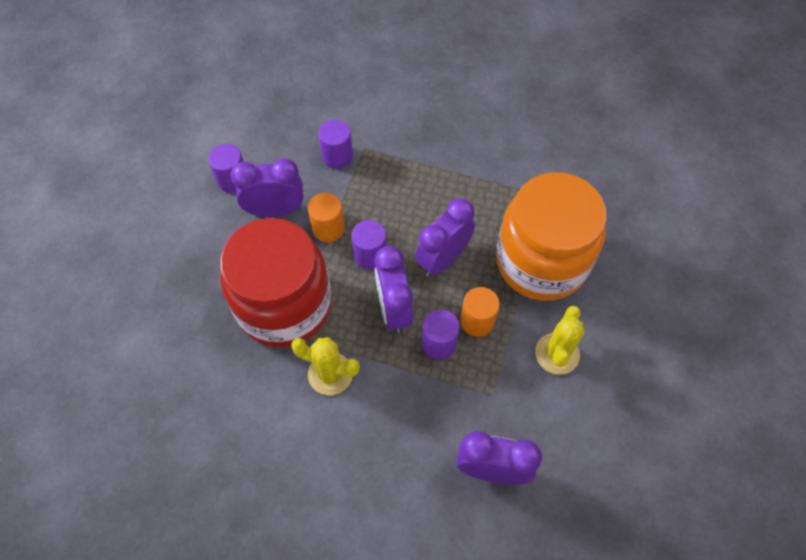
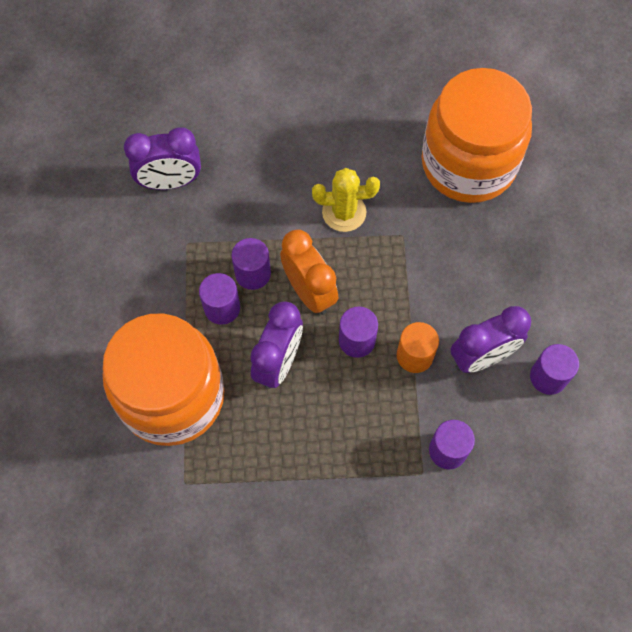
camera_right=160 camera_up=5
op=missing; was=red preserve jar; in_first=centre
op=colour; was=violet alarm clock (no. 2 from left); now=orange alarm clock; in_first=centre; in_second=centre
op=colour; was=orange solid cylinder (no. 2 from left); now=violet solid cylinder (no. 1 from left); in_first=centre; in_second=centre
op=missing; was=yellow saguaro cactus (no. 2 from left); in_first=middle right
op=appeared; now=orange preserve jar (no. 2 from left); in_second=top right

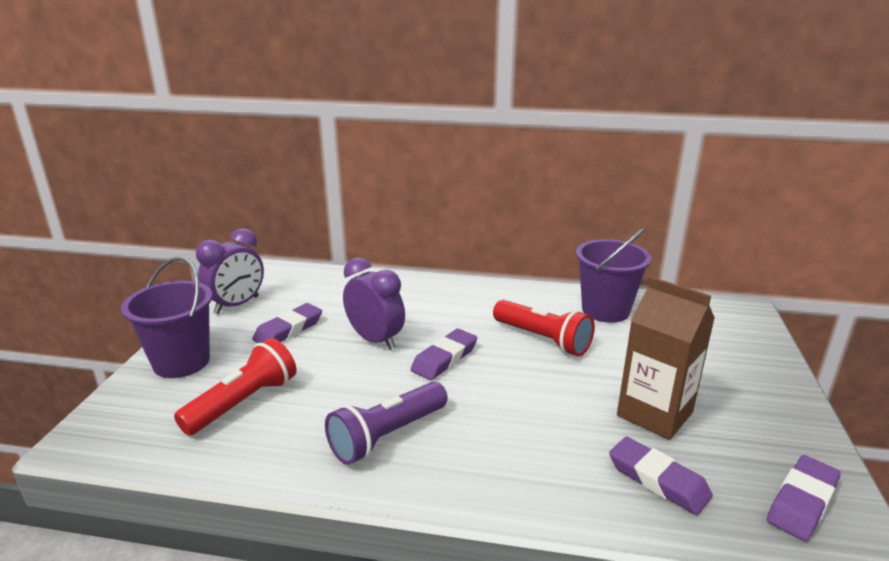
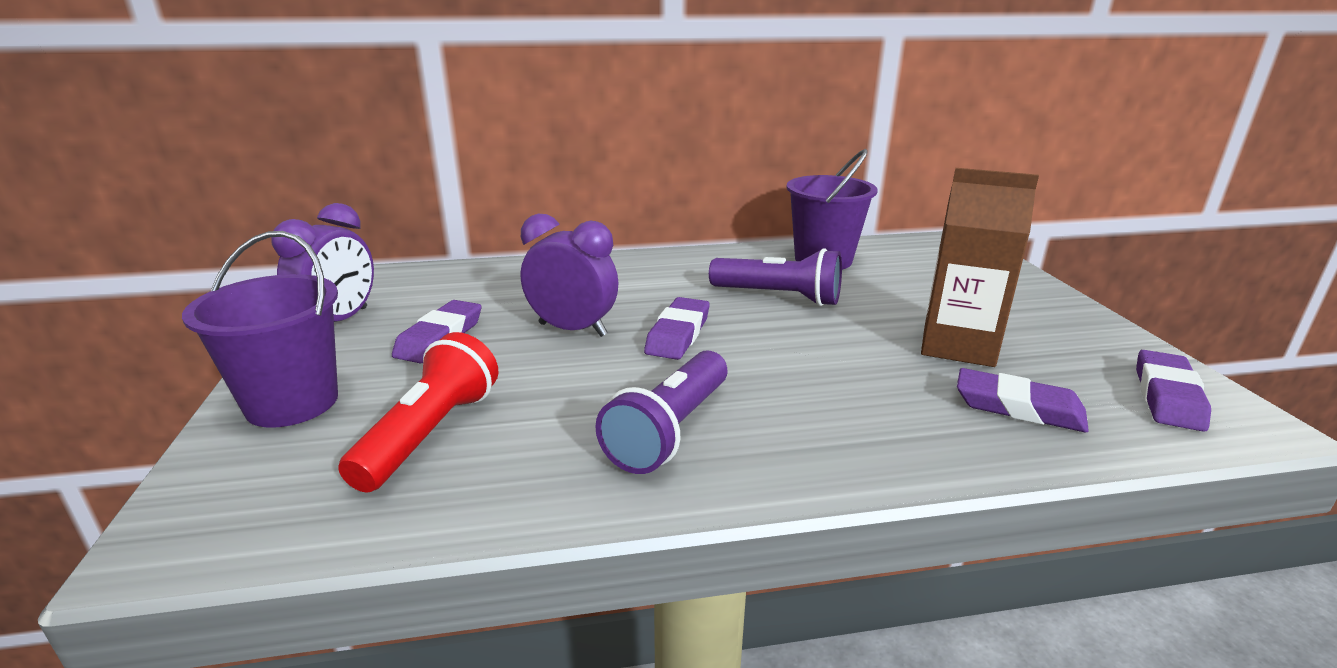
camera_right=-20 camera_up=0
op=colour; was=red flashlight (no. 2 from left); now=violet flashlight (no. 2 from left); in_first=centre; in_second=centre

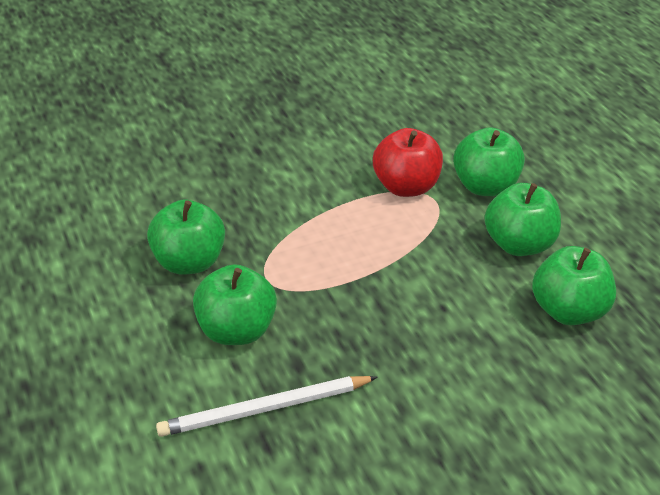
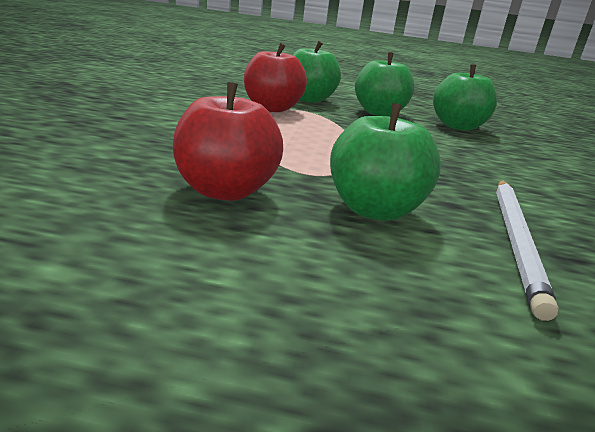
camera_right=-60 camera_up=-15
op=colour; was=leaf-green toy apple (no. 1 from left); now=red toy apple (no. 1 from left); in_first=middle left; in_second=top centre

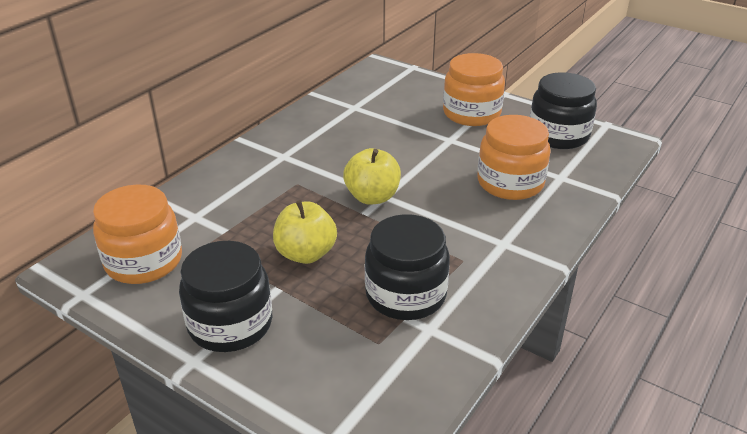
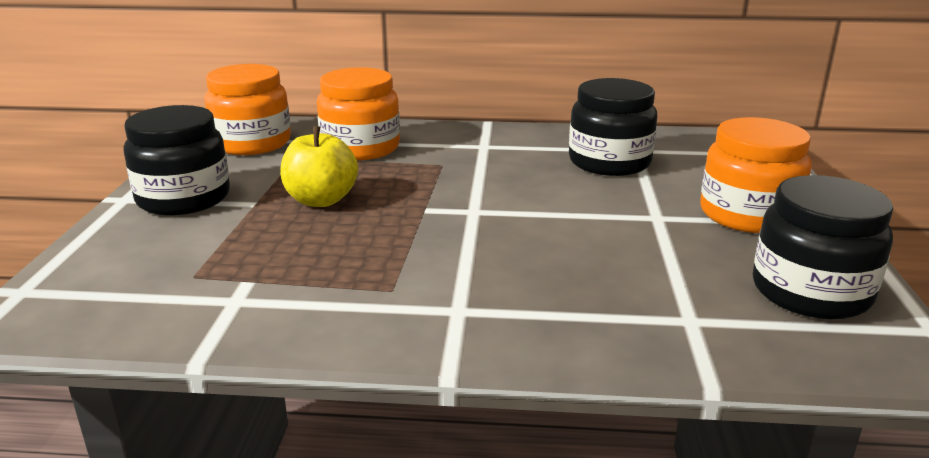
camera_right=60 camera_up=-10
op=missing; was=yellow toy apple (no. 2 from left); in_first=centre
op=relocated; was=ebony preserve jar (no. 2 from left); in_first=centre; in_second=top centre
op=relocated; was=orange preserve jar (no. 3 from left in the first image); now=orange preserve jar (no. 2 from left); in_first=middle right; in_second=top centre

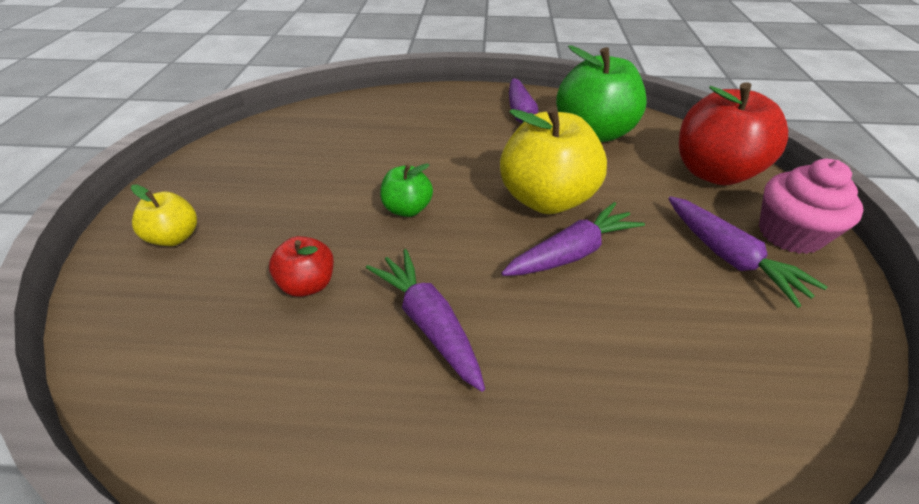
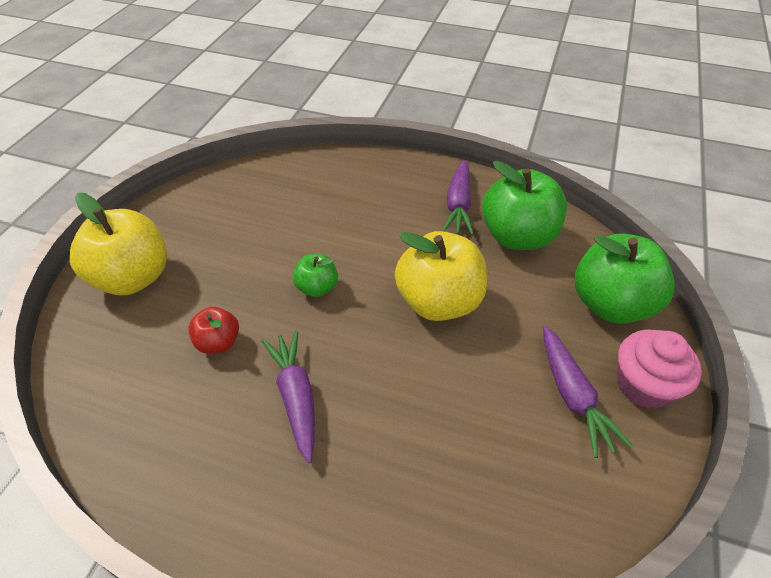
camera_right=15 camera_up=5
op=size; was=yellow toy apple (no. 1 from left); in_first=middle left; in_second=middle left; ratio=1.96
op=missing; was=violet root vegetable (no. 3 from left); in_first=centre
op=colour; was=red toy apple (no. 2 from left); now=leaf-green toy apple (no. 3 from left); in_first=top right; in_second=middle right

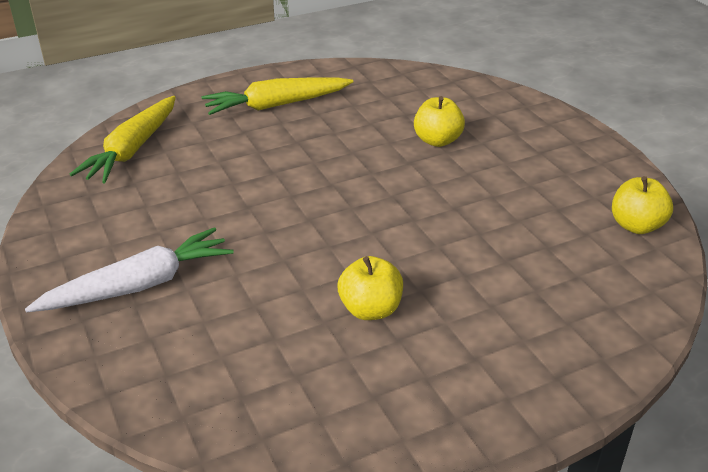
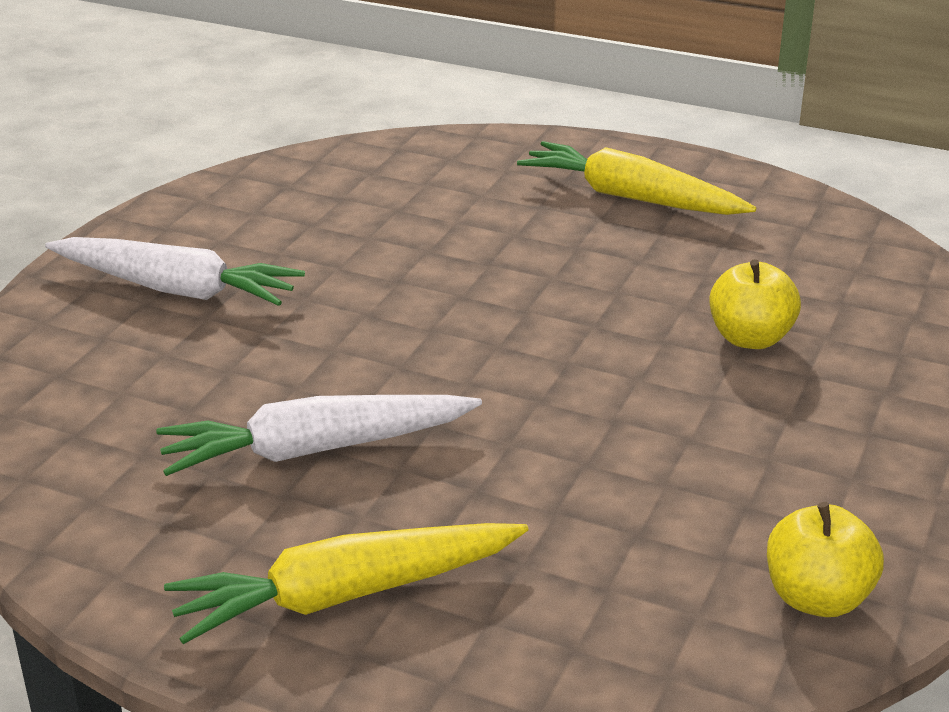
camera_right=50 camera_up=-5
op=relocated; was=yellow root vegetable (no. 1 from left); in_first=top left; in_second=bottom centre
op=exchanged; was=yellow toy apple (no. 1 from left); now=pure white root vegetable (no. 2 from left); in_first=centre; in_second=centre

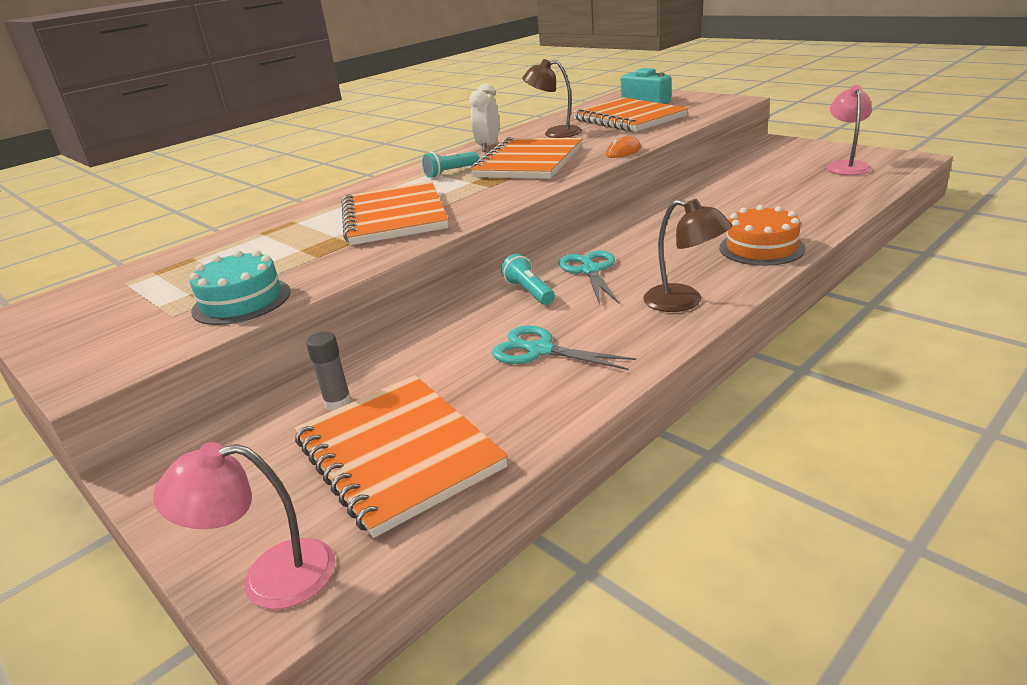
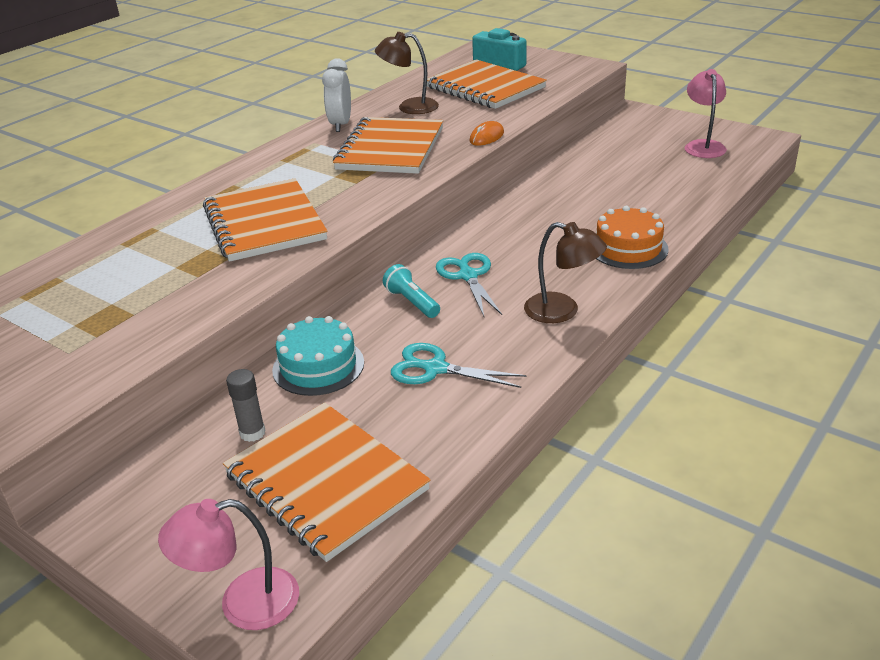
camera_right=-10 camera_up=5
op=relocated; was=turquoise layer cake; in_first=middle left; in_second=centre
op=missing; was=turquoise flashlight (no. 1 from left); in_first=top centre

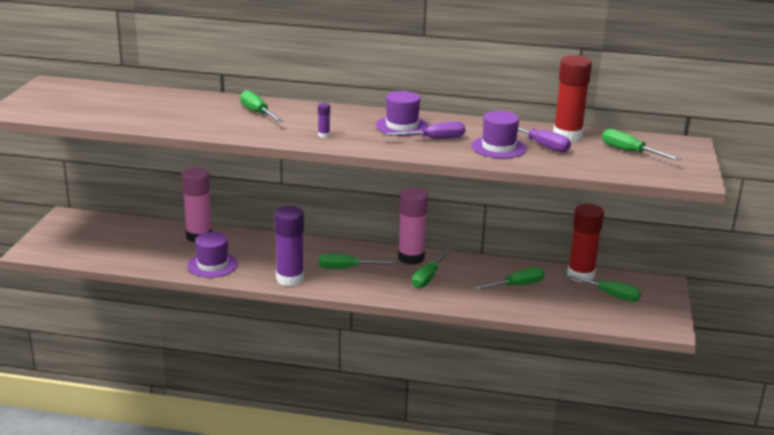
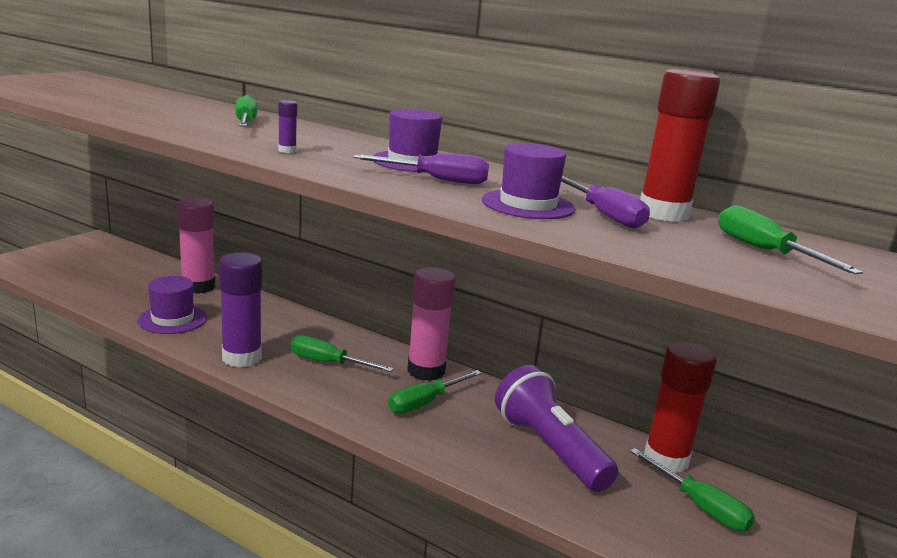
camera_right=20 camera_up=-5
op=exchanged; was=leaf-green screwdriver (no. 4 from left); now=violet flashlight; in_first=centre; in_second=bottom centre

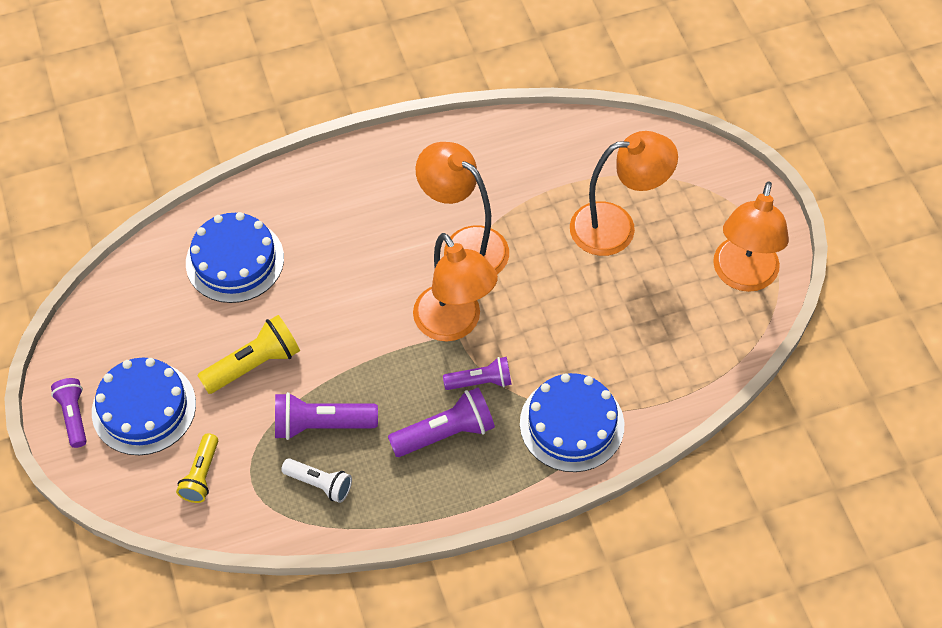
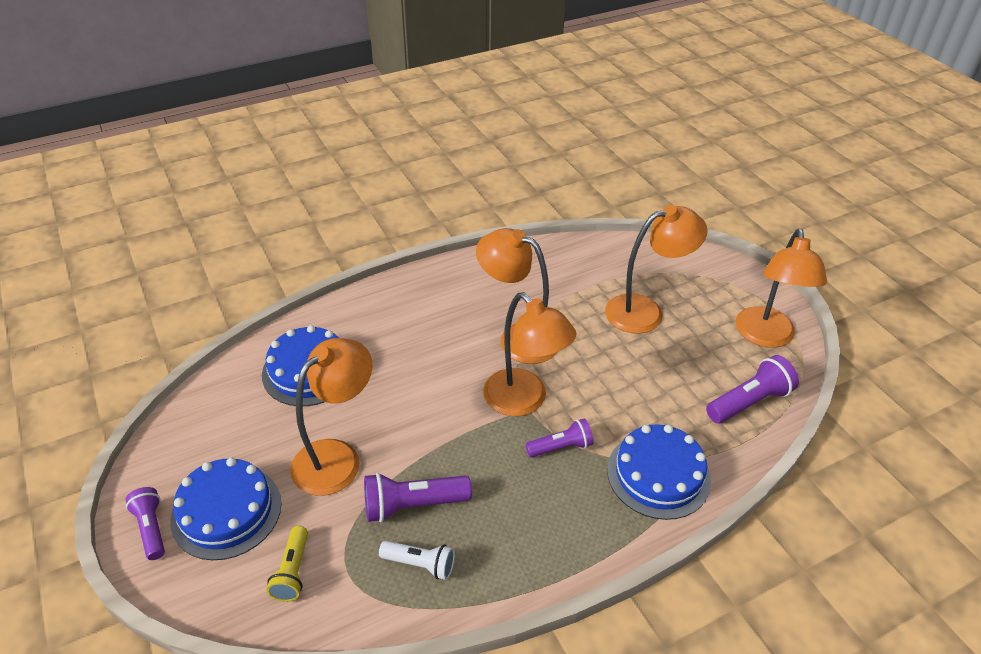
camera_right=-10 camera_up=-15
op=exchanged; was=yellow flashlight (no. 2 from left); now=orange desk lamp (no. 1 from left); in_first=middle left; in_second=centre
op=relocated; was=violet flashlight (no. 3 from left in the first image); now=violet flashlight (no. 4 from left); in_first=bottom centre; in_second=middle right

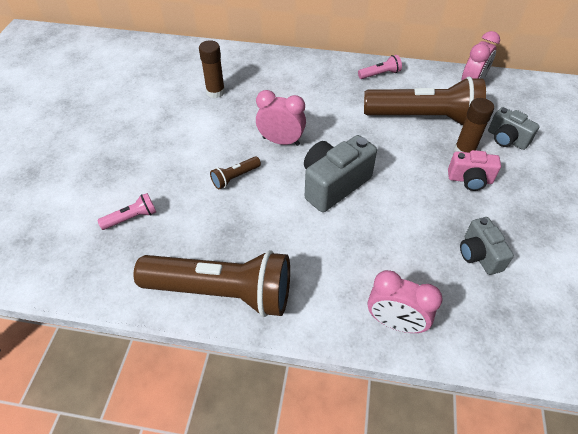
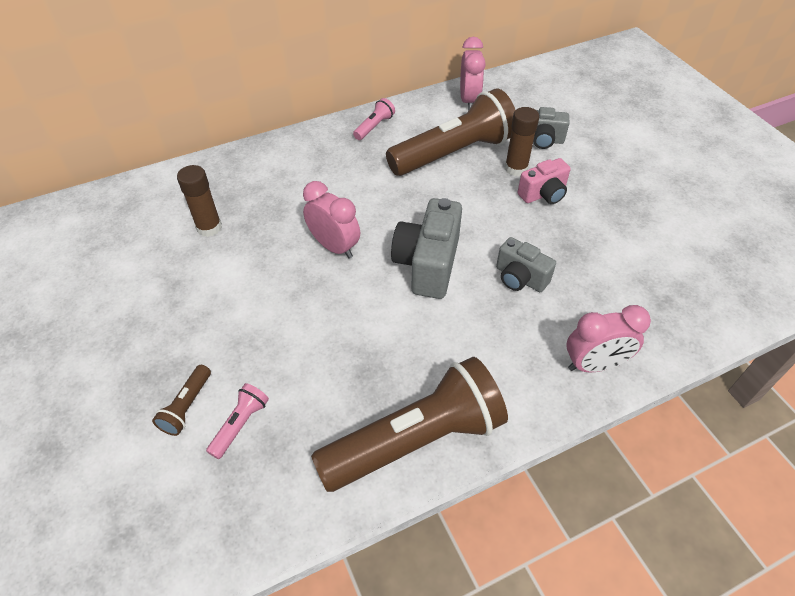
camera_right=-35 camera_up=0
op=relocated; was=dark brown flashlight (no. 2 from left in the first image); now=dark brown flashlight (no. 1 from left); in_first=centre; in_second=bottom left
op=spun; was=pink alarm clock (no. 1 from left); in_first=top centre; in_second=centre; clockwise=60
op=relocated; was=gray camera (no. 2 from left); in_first=middle right; in_second=centre

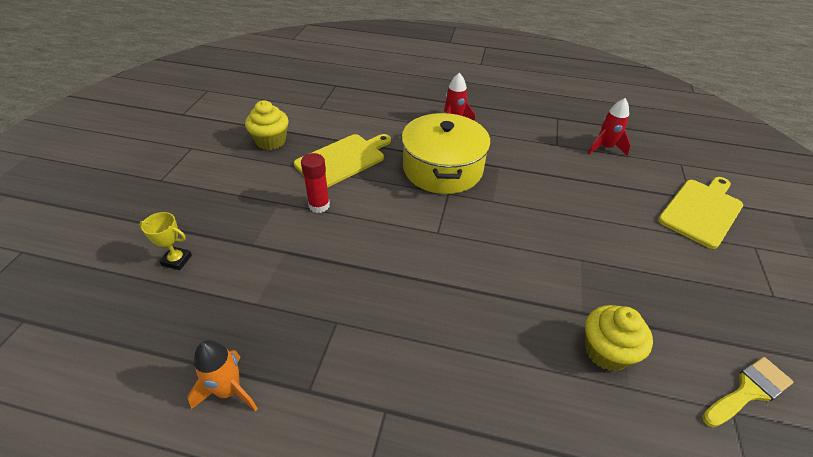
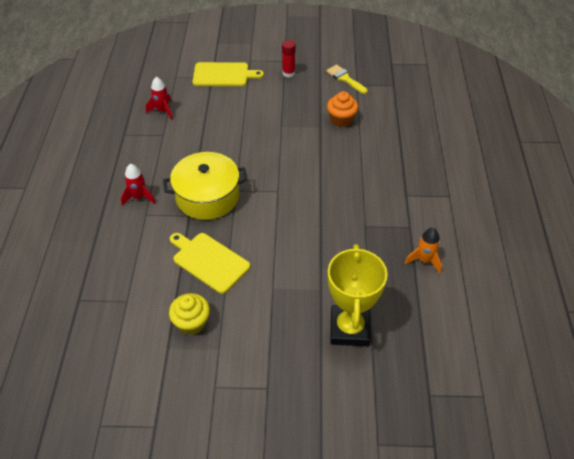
camera_right=-100 camera_up=5
op=size; was=yellow award cup; in_first=middle left; in_second=centre; ratio=2.43
op=relocated; was=red glue; in_first=centre; in_second=top centre
op=colour; was=yellow cupcake (no. 2 from left); now=orange cupcake; in_first=bottom right; in_second=top centre
op=spun; was=yellow cutting board (no. 2 from left); in_first=middle right; in_second=top centre; clockwise=150

